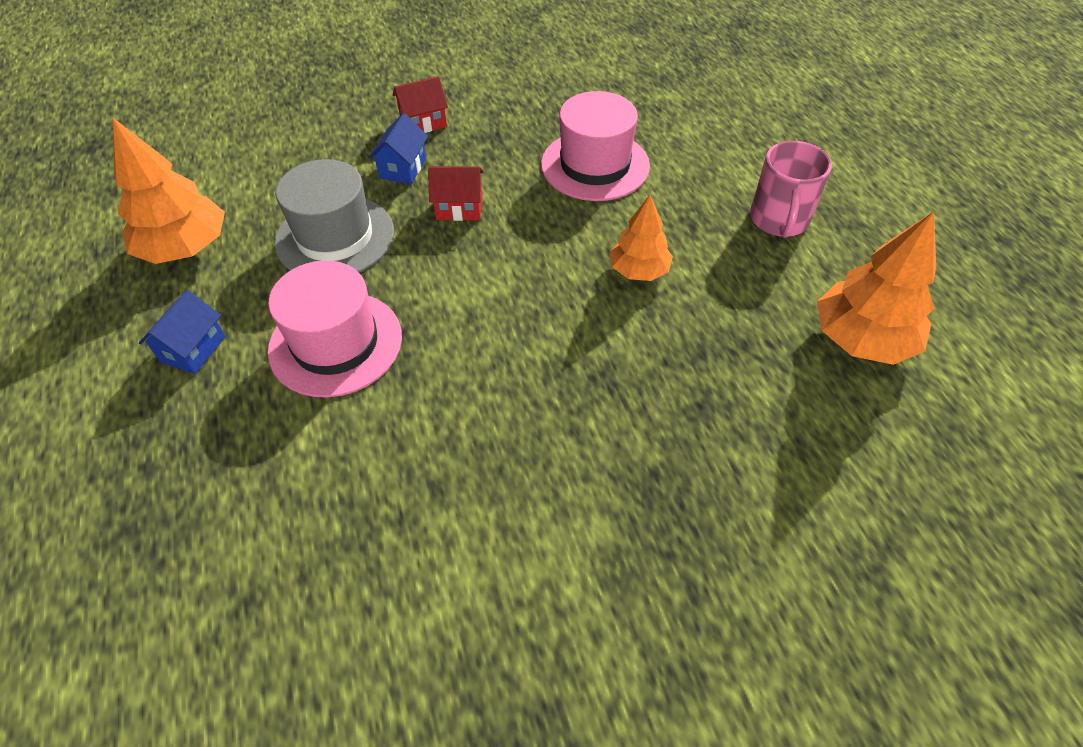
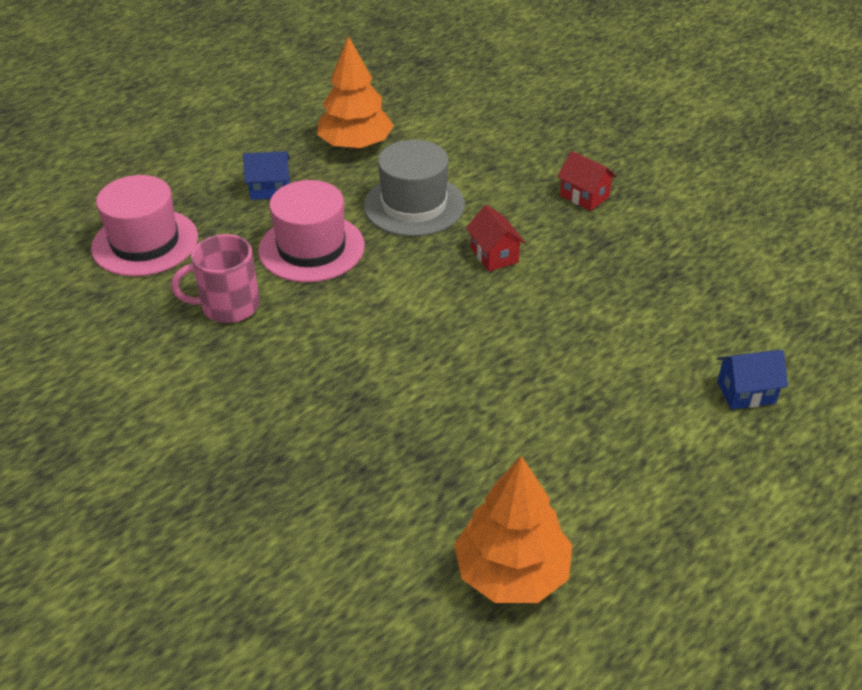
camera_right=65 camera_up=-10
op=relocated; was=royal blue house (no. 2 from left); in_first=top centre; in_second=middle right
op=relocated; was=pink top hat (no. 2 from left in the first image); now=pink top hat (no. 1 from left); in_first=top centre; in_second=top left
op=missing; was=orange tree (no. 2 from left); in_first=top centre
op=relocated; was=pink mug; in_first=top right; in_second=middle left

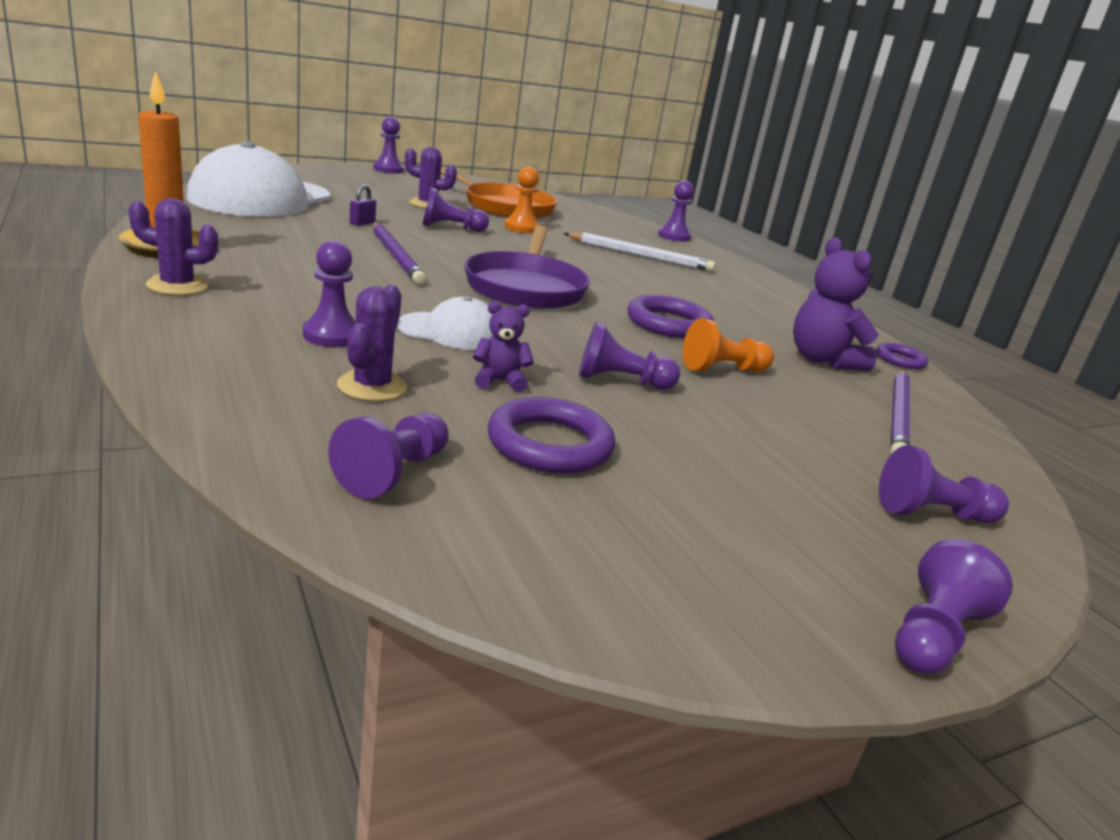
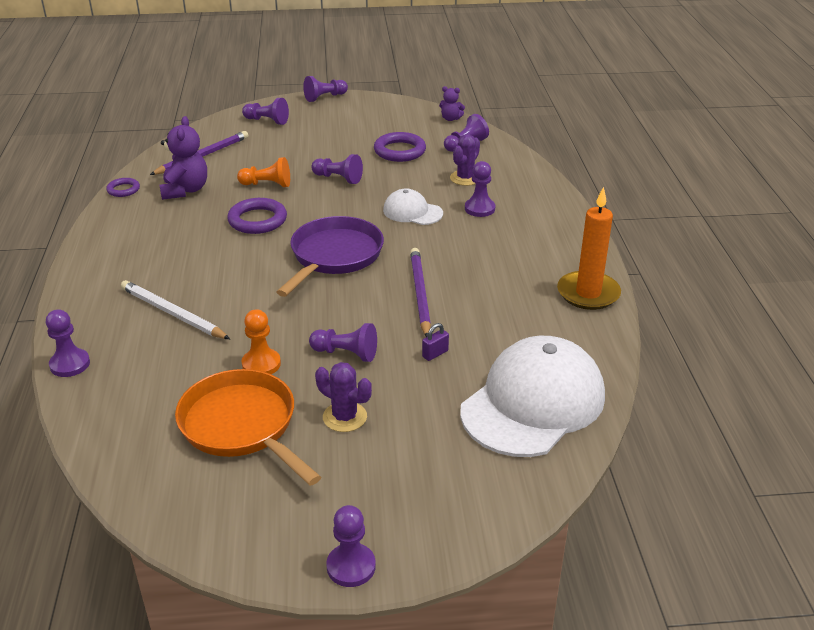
camera_right=-155 camera_up=10
op=missing; was=violet saguaro cactus (no. 1 from left); in_first=top left
op=relocated; was=violet stuffed bear (no. 1 from left in the first image); now=violet stuffed bear (no. 2 from left); in_first=centre; in_second=top centre

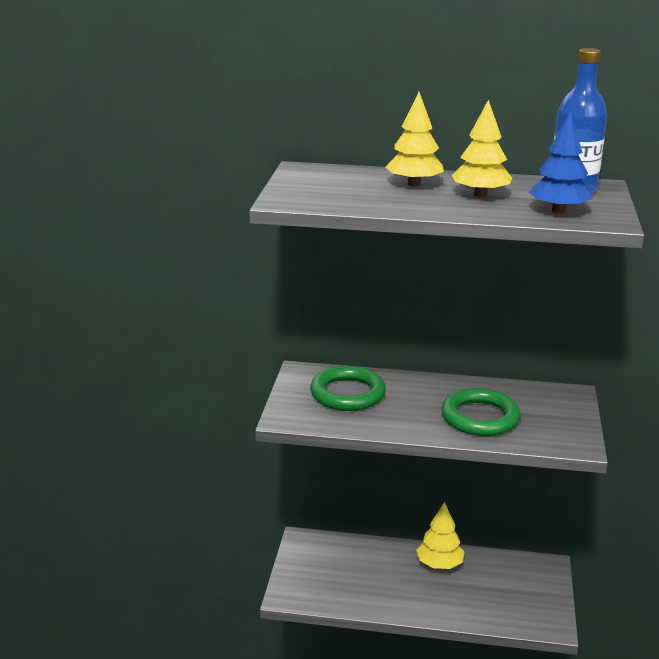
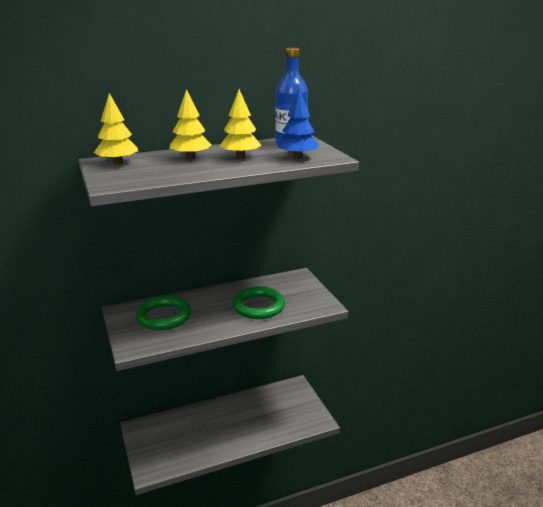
camera_right=-30 camera_up=0
op=relocated; was=yellow tree (no. 2 from left in the first image); now=yellow tree (no. 1 from left); in_first=bottom right; in_second=top left

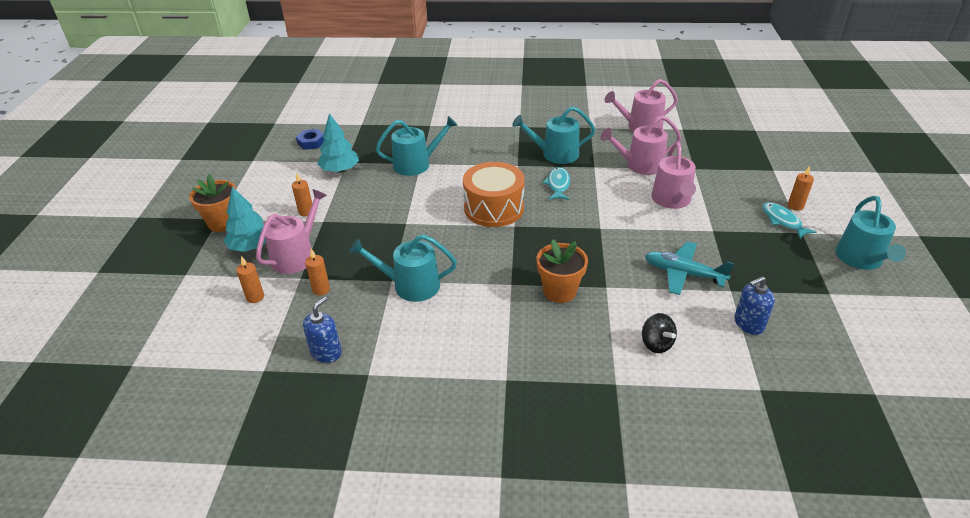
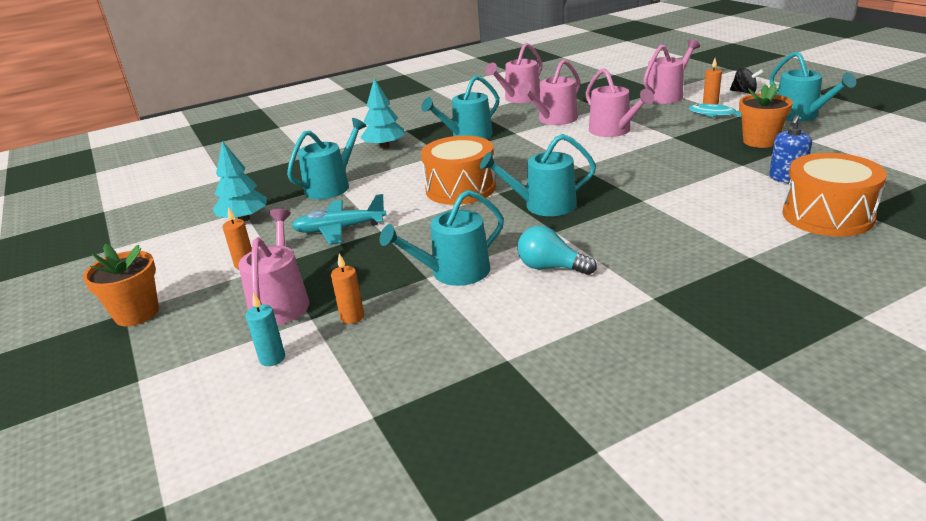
camera_right=-30 camera_up=-10
op=relocated; was=turquoise tree (no. 1 from left in the first image); now=turquoise tree (no. 2 from left); in_first=middle left; in_second=top centre
op=colour; was=orange pillar candle (no. 1 from left); now=turquoise pillar candle; in_first=middle left; in_second=middle left
op=missing; was=royal blue hexagon nut; in_first=top left
op=missing; was=royal blue soap pump (no. 1 from left); in_first=middle left
op=relocated; was=orange flower pot (no. 2 from left); in_first=centre; in_second=top right
op=missing; was=turquoise fish figure (no. 1 from left); in_first=centre
op=relocated; was=ebony whirligig; in_first=middle right; in_second=top right
op=relocated; was=turquoise toy plane; in_first=middle right; in_second=centre
op=appeared; now=turquoise watering pot (no. 4 from left); in_second=centre
op=appeared; now=turquoise lightbulb; in_second=centre
op=appeared; now=pink watering pot (no. 5 from left); in_second=top right
op=appeared; now=orange drum (no. 2 from left); in_second=middle right

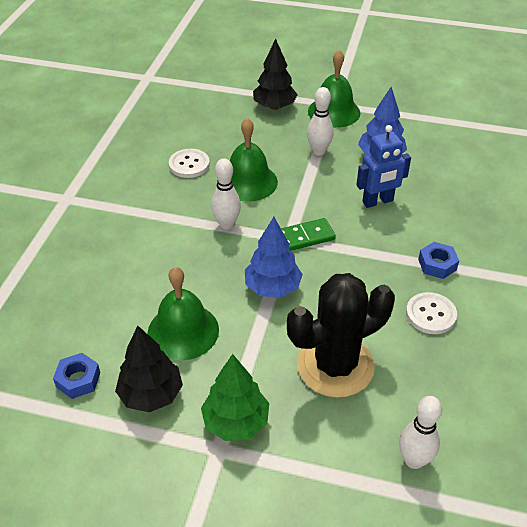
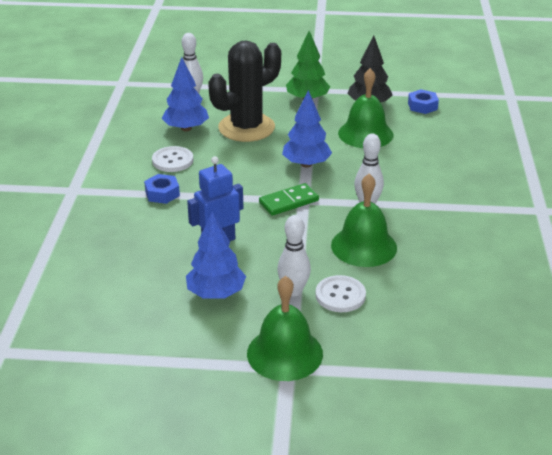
camera_right=170 camera_up=-10
op=relocated; was=pure white button (no. 1 from left in the first image); now=pure white button (no. 2 from left); in_first=top centre; in_second=centre
op=missing; was=ebony tree (no. 2 from left); in_first=top centre
op=appeared; now=royal blue tree (no. 1 from left); in_second=top centre

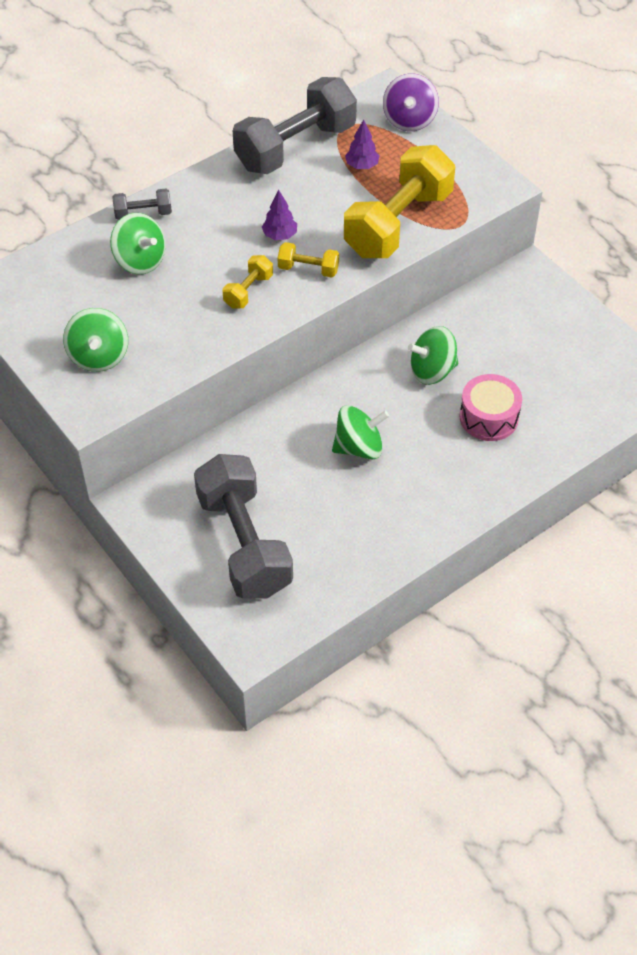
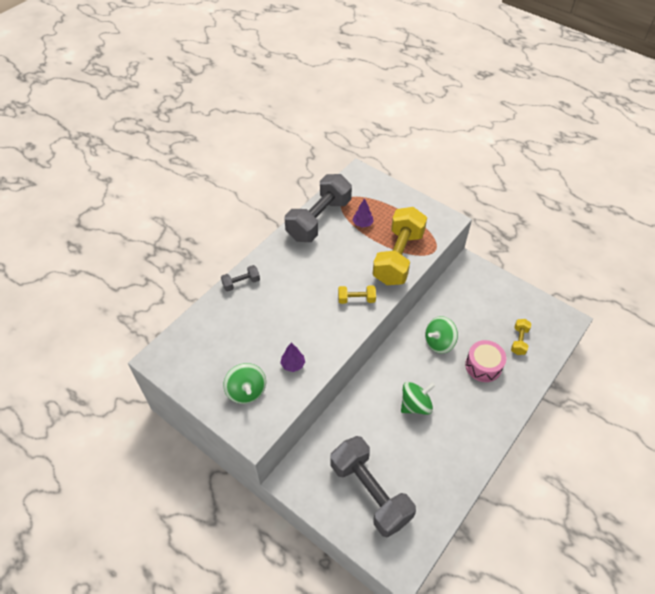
camera_right=-15 camera_up=0
op=missing; was=leaf-green whirligig (no. 2 from left); in_first=top left
op=relocated; was=yellow hand weight (no. 1 from left in the first image); now=yellow hand weight (no. 3 from left); in_first=top centre; in_second=middle right
op=relocated; was=violet tree (no. 1 from left); in_first=top centre; in_second=centre
op=missing; was=violet whirligig; in_first=top centre

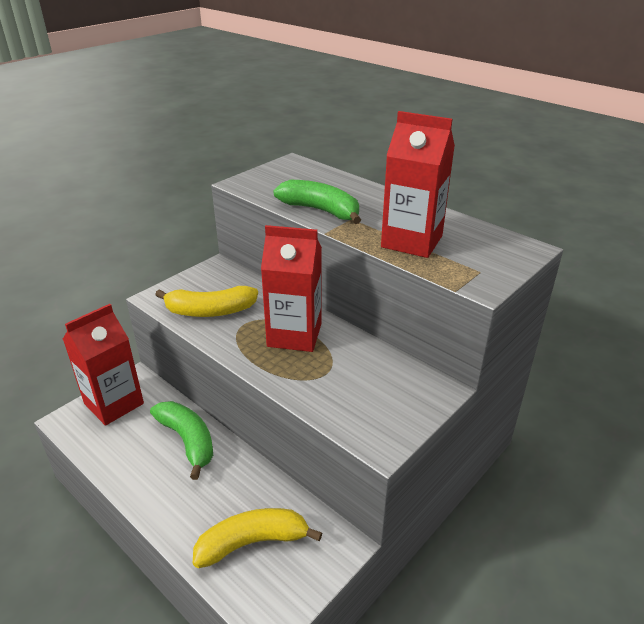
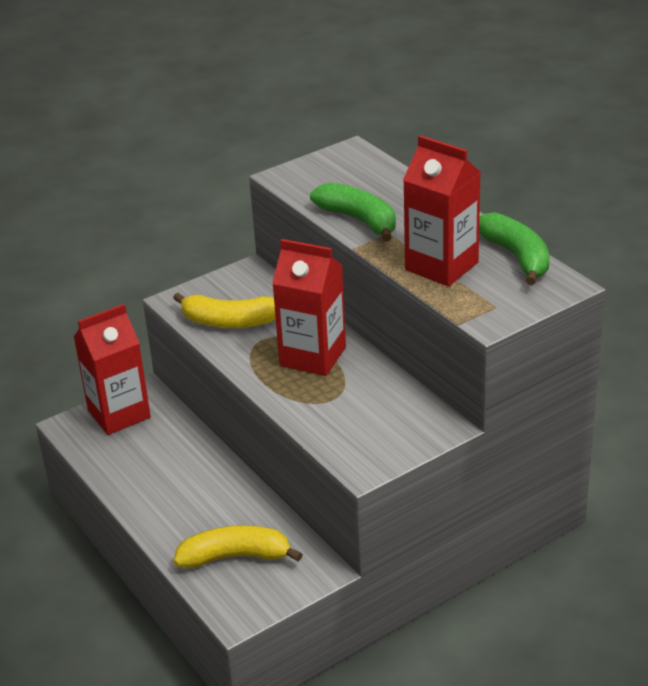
camera_right=15 camera_up=0
op=relocated; was=leaf-green banana fruit (no. 1 from left in the first image); now=leaf-green banana fruit (no. 2 from left); in_first=bottom left; in_second=middle right

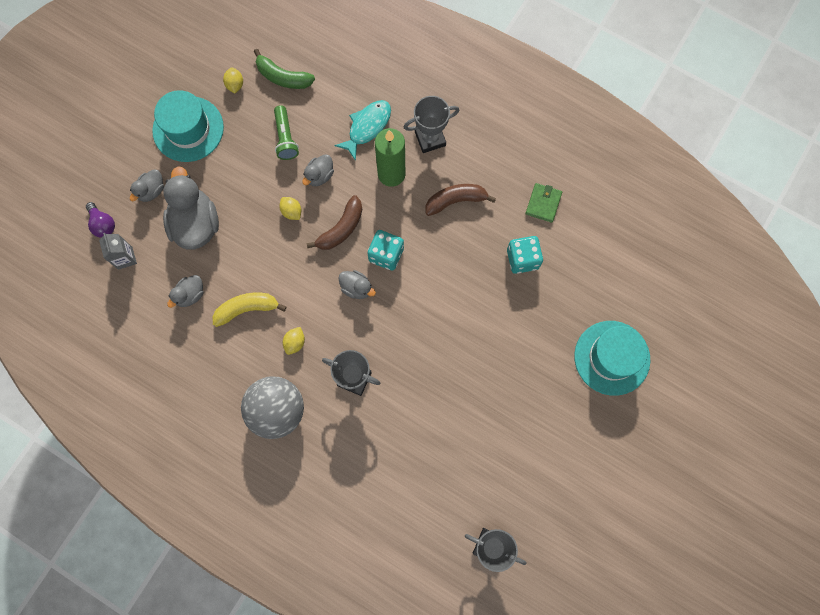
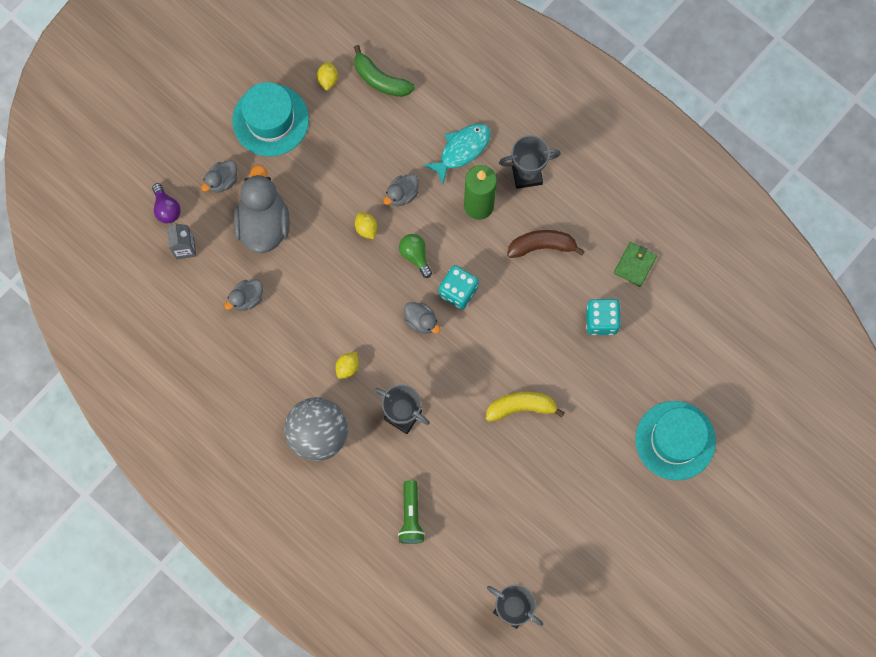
camera_right=10 camera_up=0
op=relocated; was=yellow banana fruit; in_first=middle left; in_second=centre
op=relocated; was=leaf-green flashlight; in_first=top centre; in_second=bottom centre
op=exchanged; was=dark brown banana fruit (no. 1 from left); now=leaf-green lightbulb; in_first=centre; in_second=centre

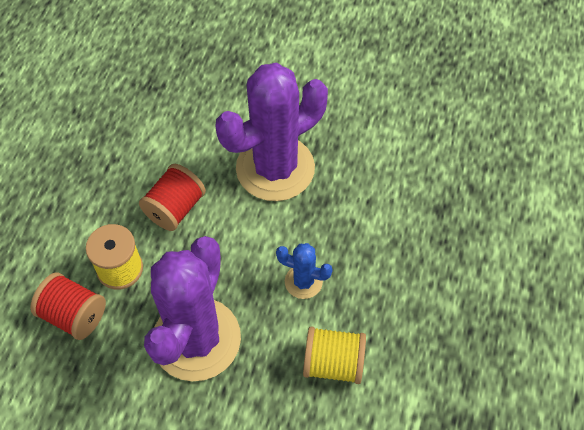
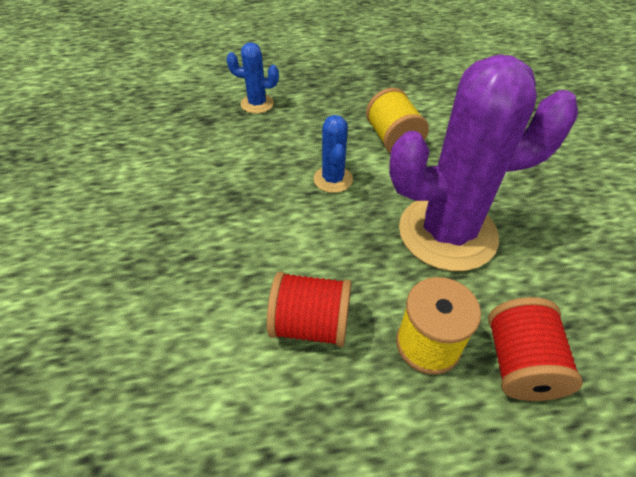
camera_right=-115 camera_up=-10
op=missing; was=violet saguaro cactus (no. 2 from left); in_first=top centre
op=appeared; now=royal blue saguaro cactus (no. 1 from left); in_second=top centre

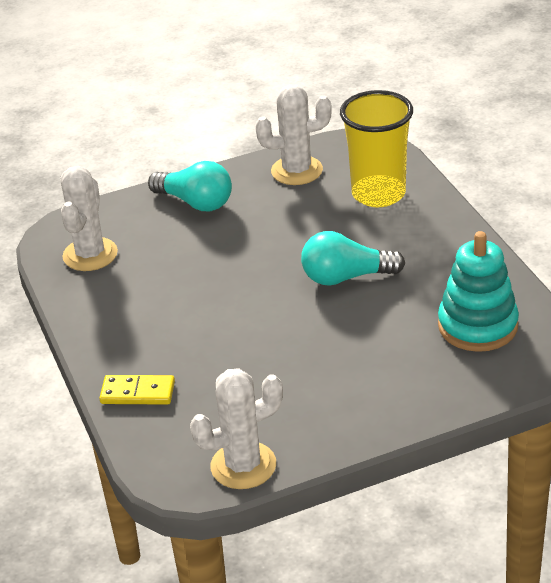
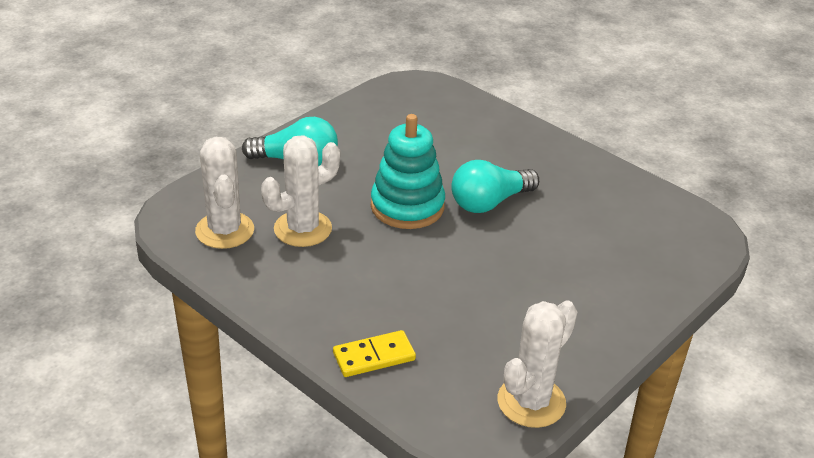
camera_right=-30 camera_up=0
op=relocated; was=pure white saguaro cactus (no. 3 from left in the first image); now=pure white saguaro cactus (no. 2 from left); in_first=top centre; in_second=centre
op=missing; was=yellow beaker; in_first=top right
op=relocated; was=turquoise stacking rings; in_first=middle right; in_second=centre

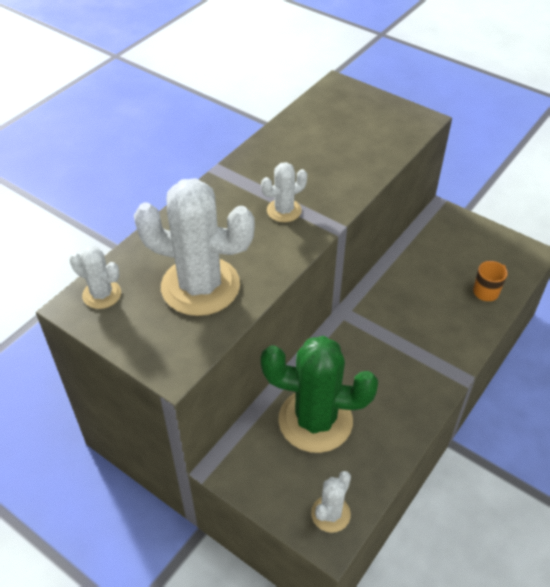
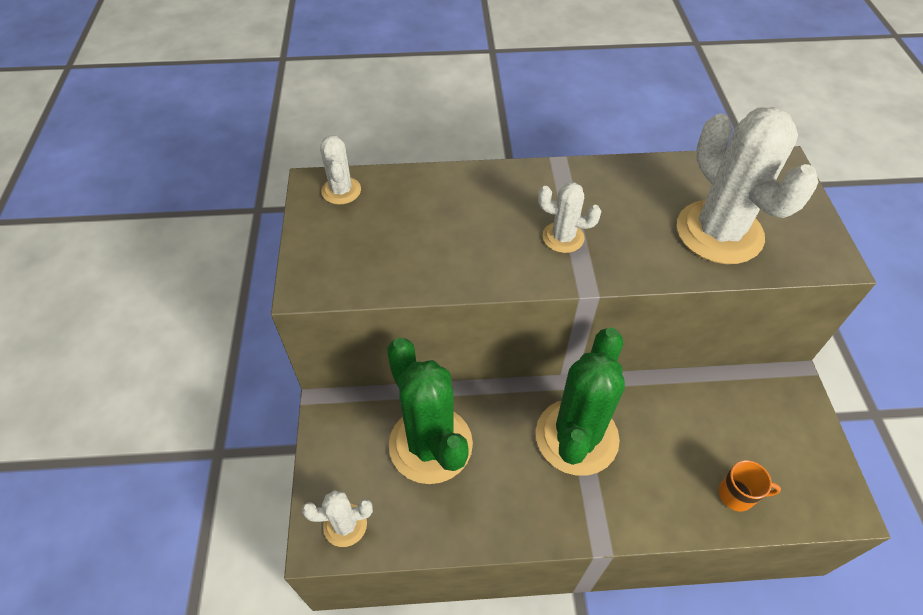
camera_right=50 camera_up=5
op=relocated; was=pure white saguaro cactus (no. 2 from left in the first image); now=pure white saguaro cactus (no. 4 from left); in_first=centre; in_second=top right
op=appeared; now=leaf-green saguaro cactus (no. 2 from left); in_second=centre

